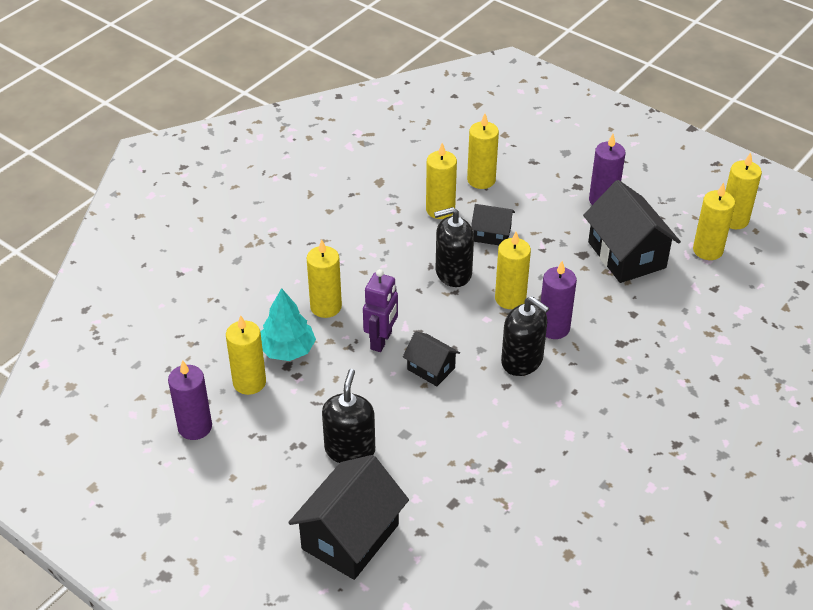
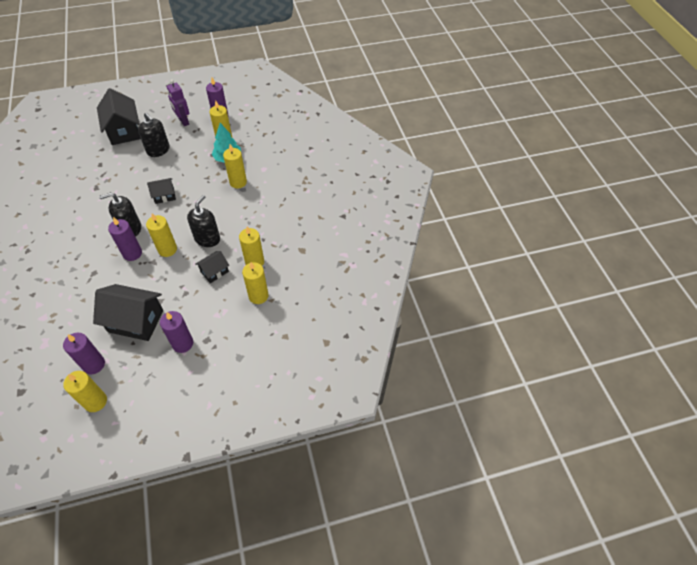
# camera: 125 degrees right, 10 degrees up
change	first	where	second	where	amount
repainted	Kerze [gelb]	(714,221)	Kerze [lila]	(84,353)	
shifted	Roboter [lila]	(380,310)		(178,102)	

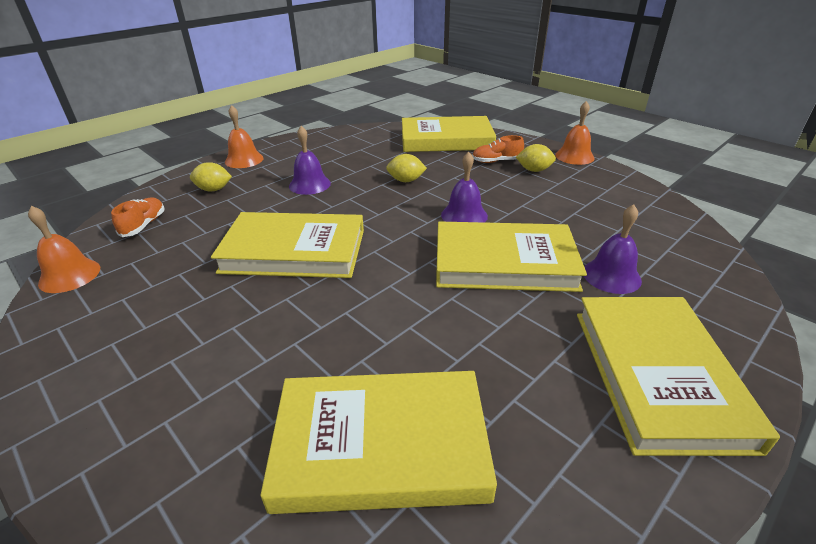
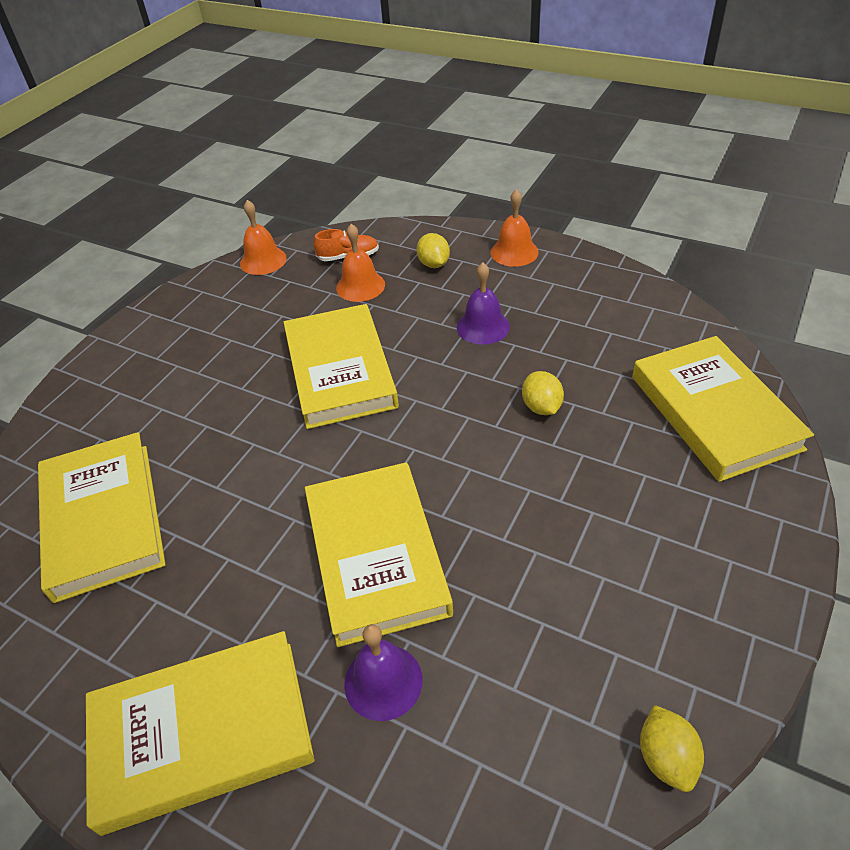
# camera: 75 degrees right, 10 degrees up
change	first	where	second	where	amount
shifted	Glocke [orange]	(574,133)		(360,263)	
shifted	Zitrone [gelb]	(536,158)		(672,748)	
gone	Glocke [lila]	(464,187)			
gone	Schuh [orange]	(498,149)			

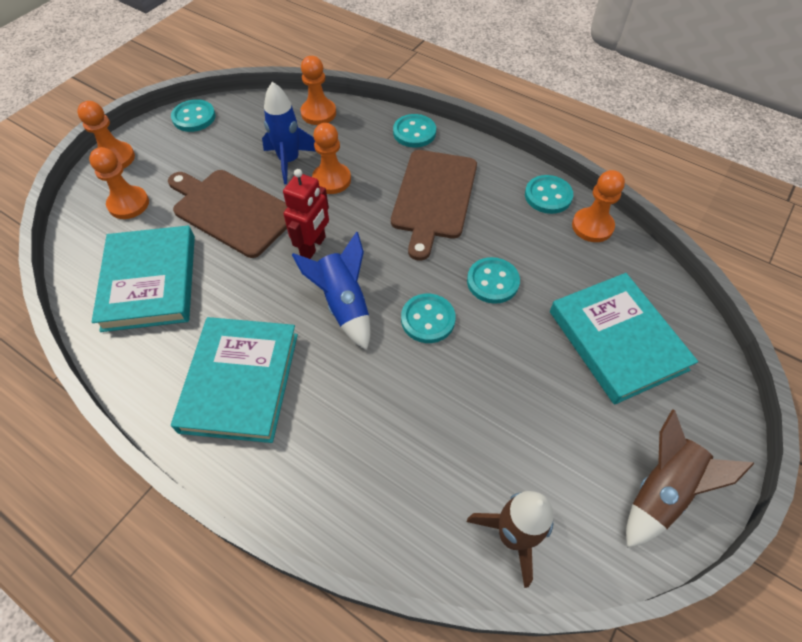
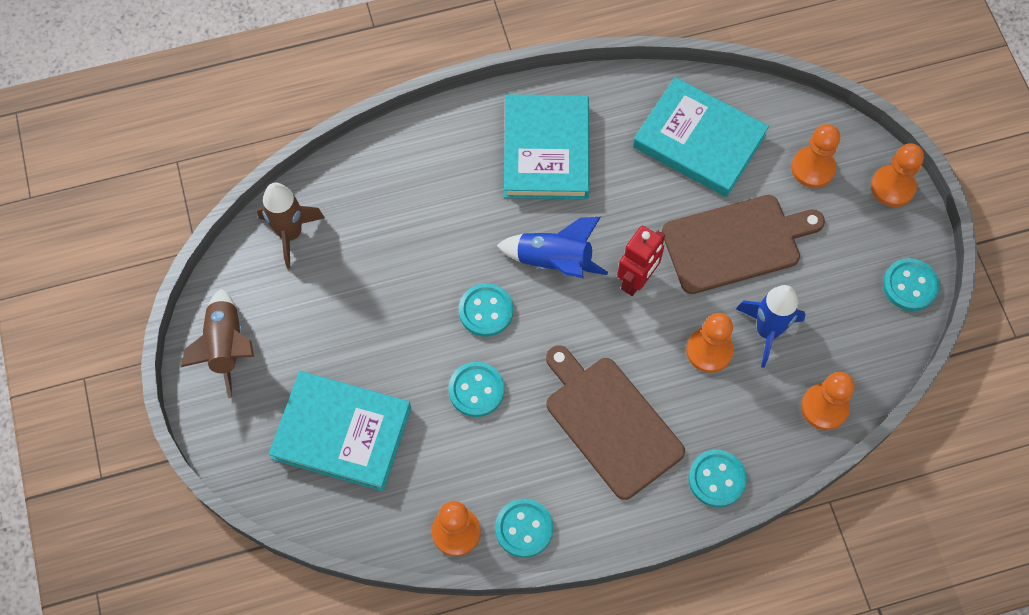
# camera: 130 degrees right, 10 degrees up
change	first	where	second	where	amount
rotated	Buch [türkis]	(234,380)		(547,146)	45 degrees clockwise
rotated	Roboter [rot]	(306,214)		(641,261)	120 degrees counterclockwise

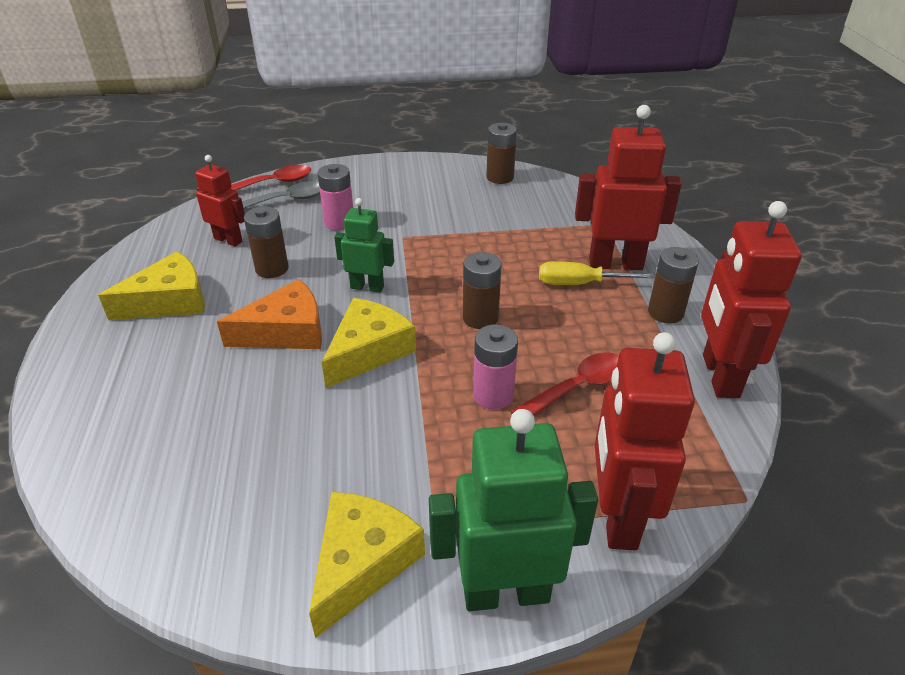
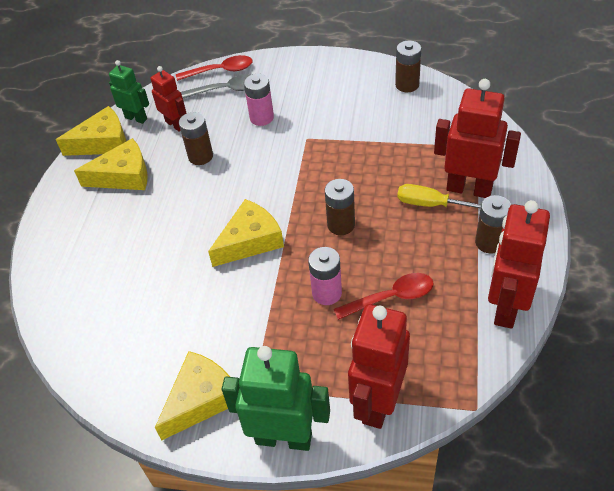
# camera: 20 degrees right, 10 degrees up
change	first	where	second	where	amount
new			Käse [gelb]	(91,131)	
shifted	Roboter [grün]	(364,245)		(129,92)	
gone	Käse [orange]	(269,314)			

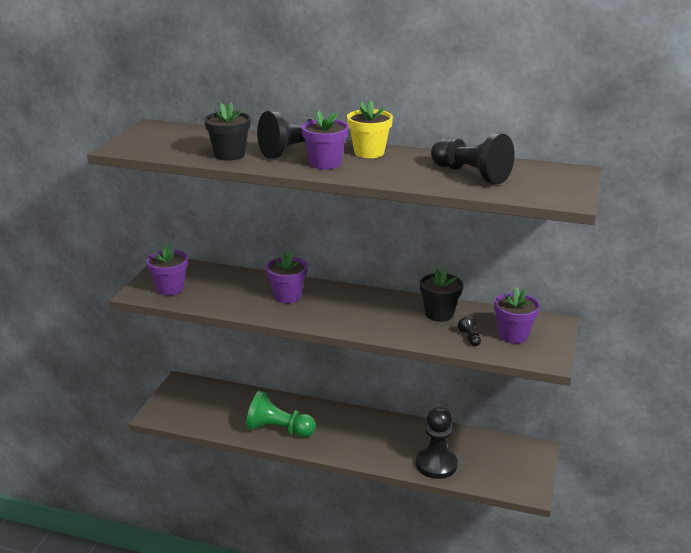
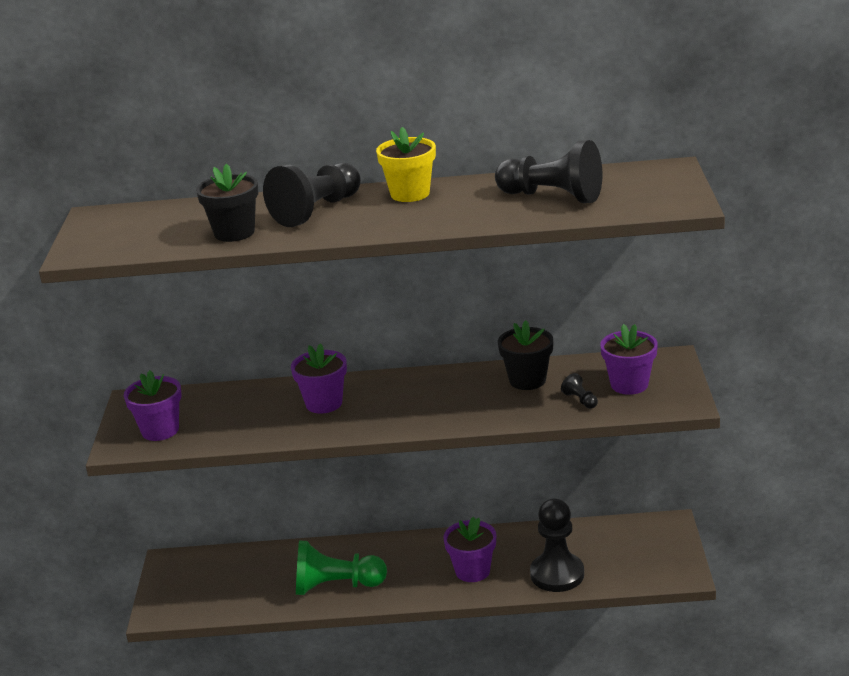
# camera: 15 degrees left, 0 degrees up
change	first	where	second	where	amount
shifted	Blumentopf [lila]	(325,139)		(469,549)	

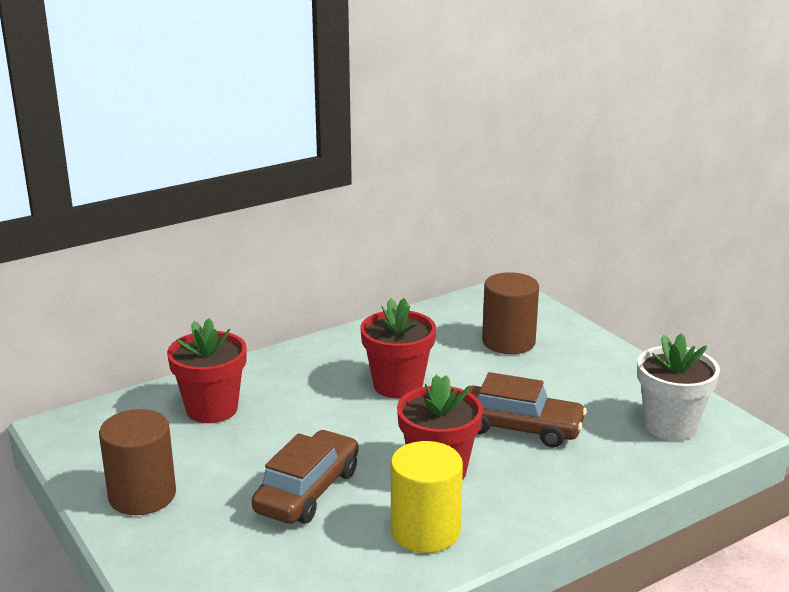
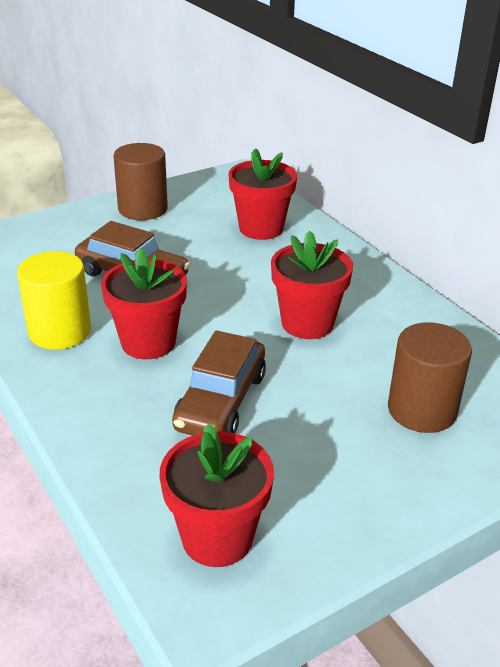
# camera: 90 degrees right, 10 degrees up
change	first	where	second	where	amount
repainted	Blumentopf [weiß]	(678,387)	Blumentopf [rot]	(217,495)	

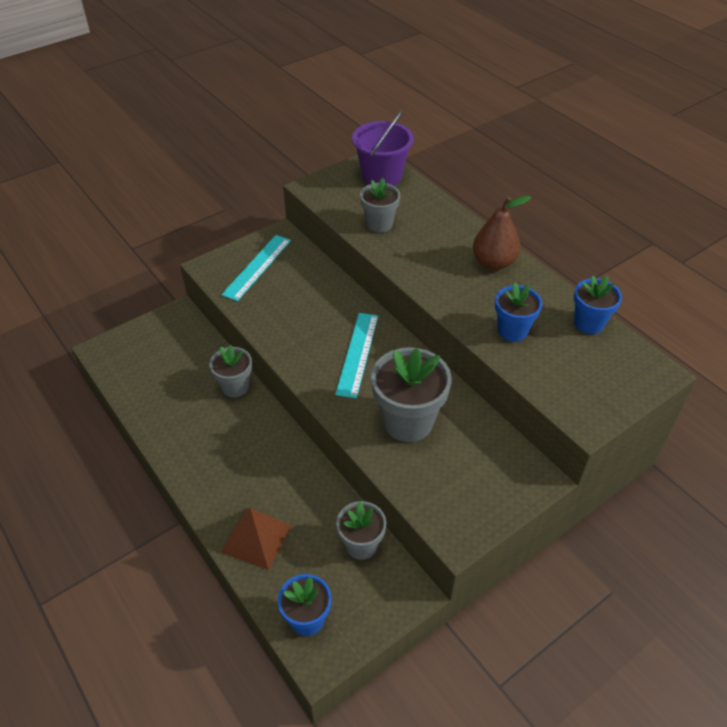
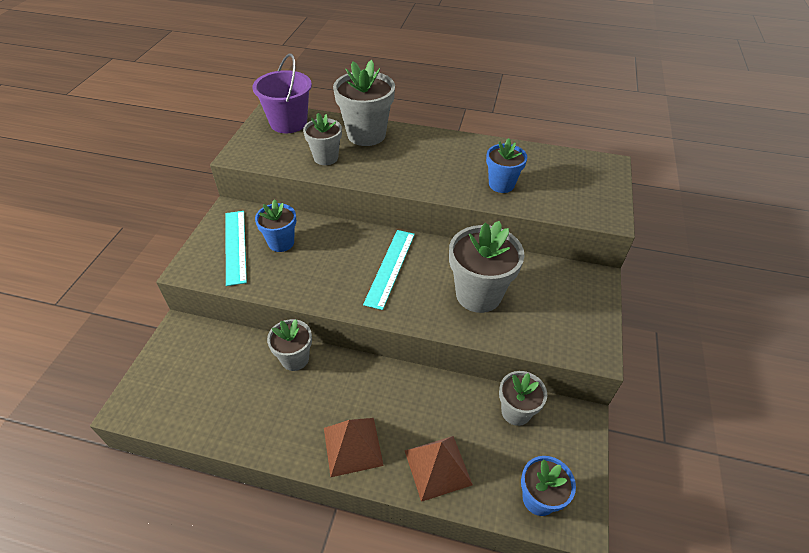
# camera: 40 degrees left, 0 degrees up
change	first	where	second	where	amount
shifted	Blumentopf [blau]	(598,305)		(275,225)	
new			Pyramide [braun]	(354,447)	
new			Blumentopf [grau]	(364,103)	
rotated	Lineal [türkis]	(356,355)		(389,270)	45 degrees clockwise
gone	Birne [braun]	(502,233)			

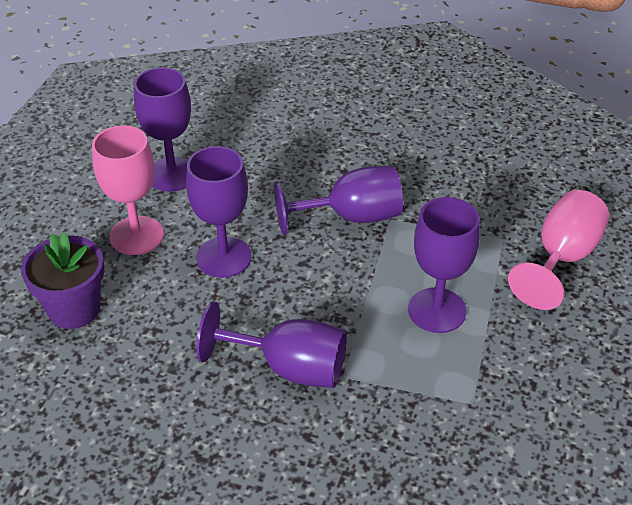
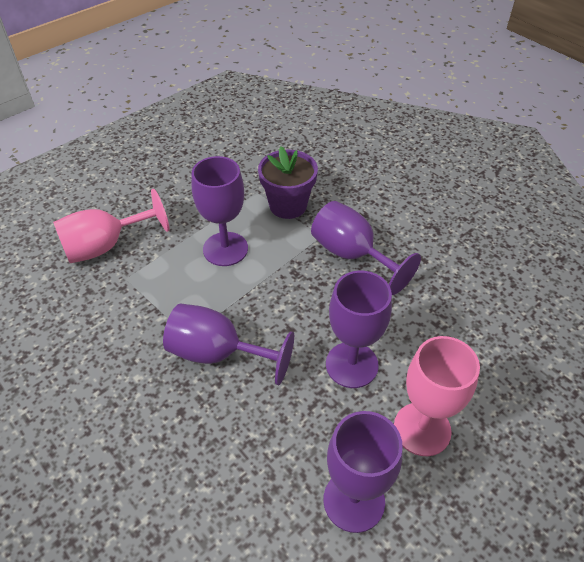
# camera: 150 degrees left, 5 degrees up
change	first	where	second	where	amount
shifted	Blumentopf [lila]	(62,280)		(288,183)	

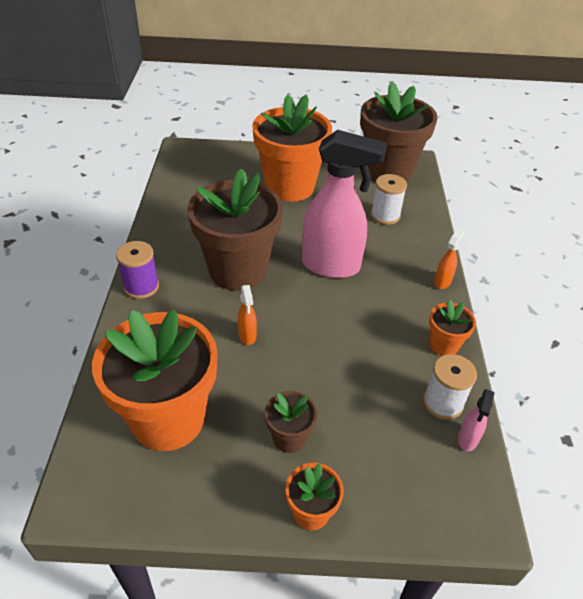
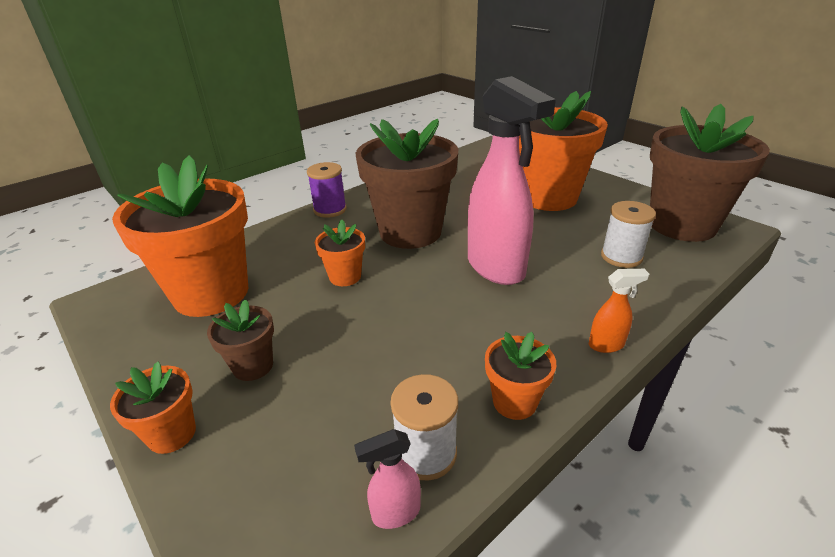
# camera: 50 degrees right, 10 degrees down
change	first	where	second	where	amount
swapped	Sprühflasche [orange]	(247,315)	Blumentopf [orange]	(340,253)	

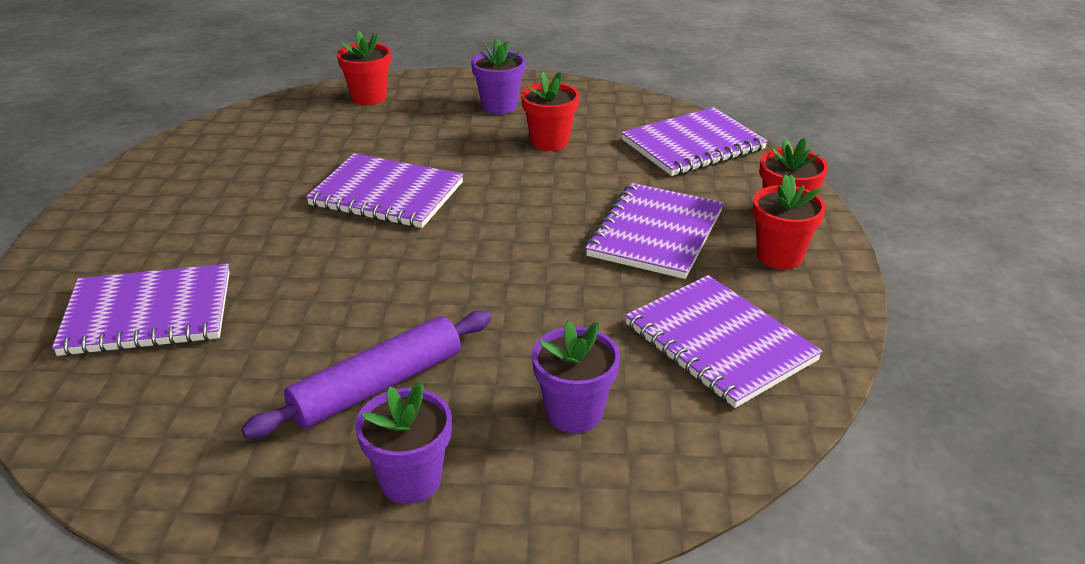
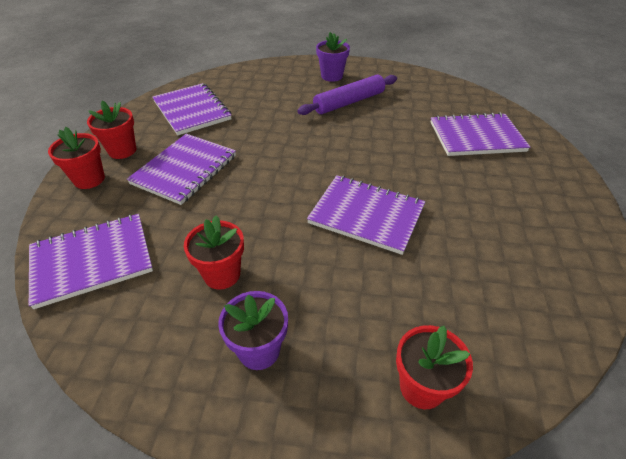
# camera: 175 degrees left, 10 degrees up
change	first	where	second	where	amount
gone	Blumentopf [lila]	(576,377)			

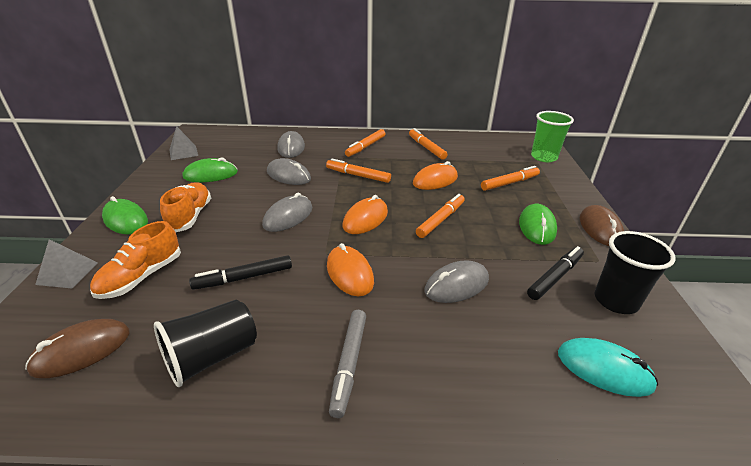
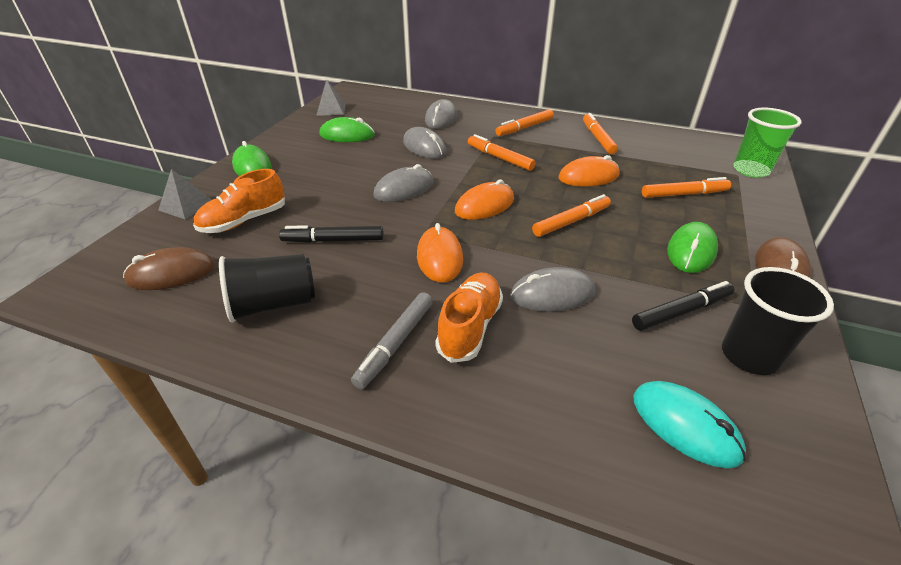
# camera: 20 degrees right, 5 degrees up
change	first	where	second	where	amount
shifted	Schuh [orange]	(185,207)		(469,318)	

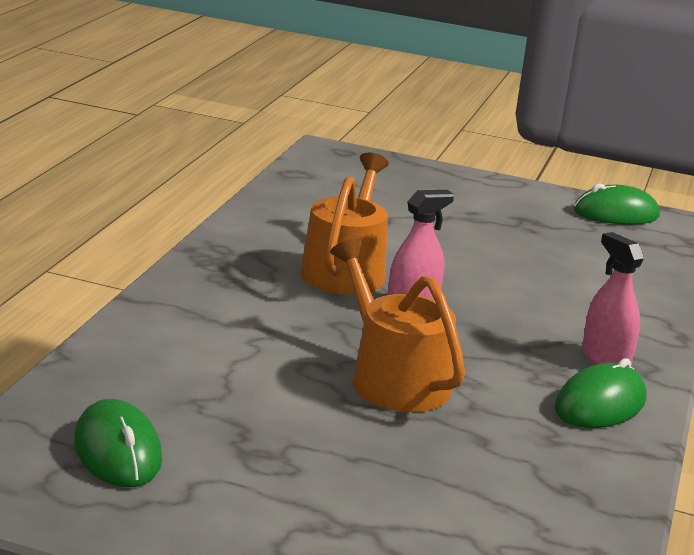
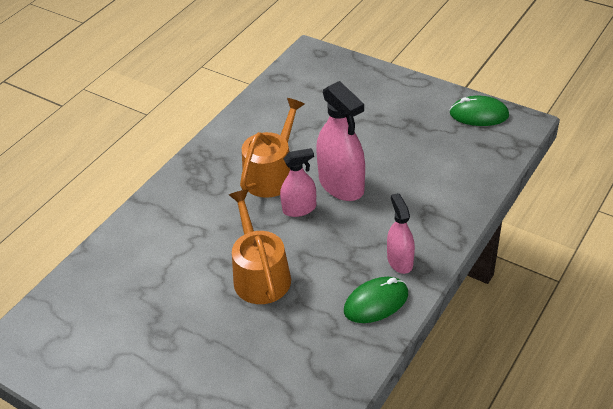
# camera: 20 degrees right, 20 degrees up
change	first	where	second	where	amount
new			Sprühflasche [rosa]	(340,141)	
gone	Computermaus [grün]	(118,443)			

